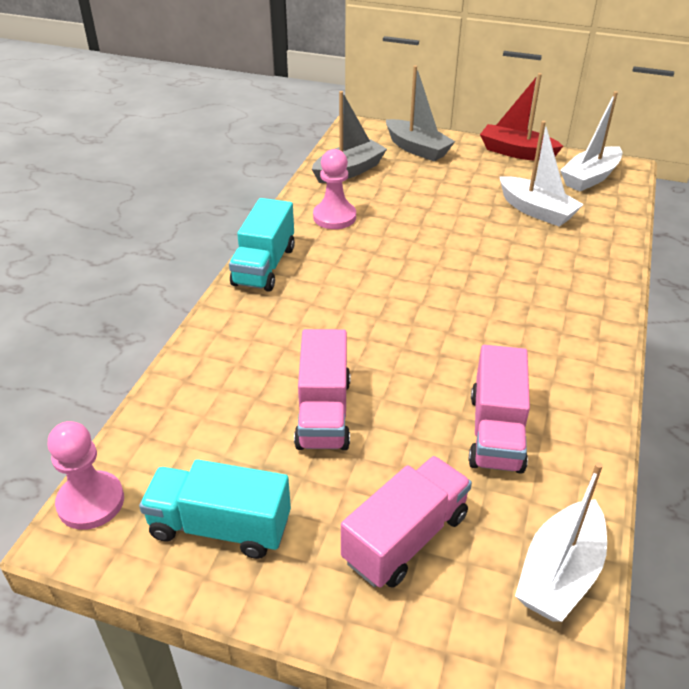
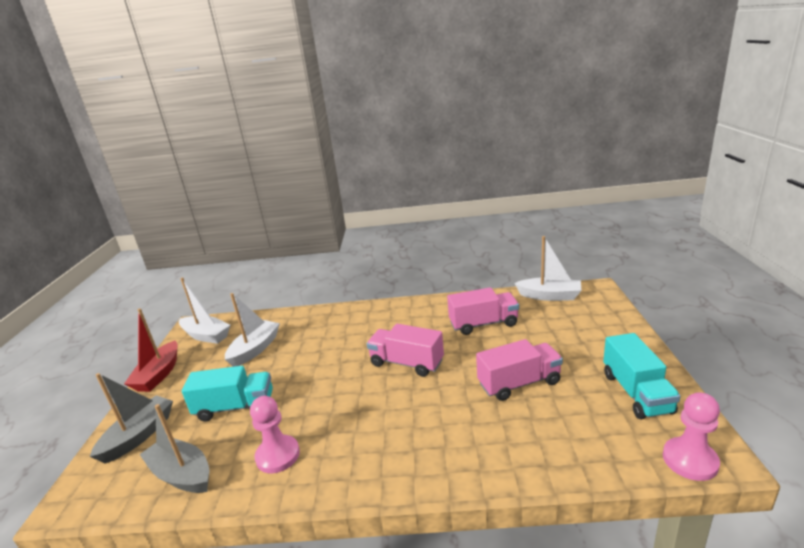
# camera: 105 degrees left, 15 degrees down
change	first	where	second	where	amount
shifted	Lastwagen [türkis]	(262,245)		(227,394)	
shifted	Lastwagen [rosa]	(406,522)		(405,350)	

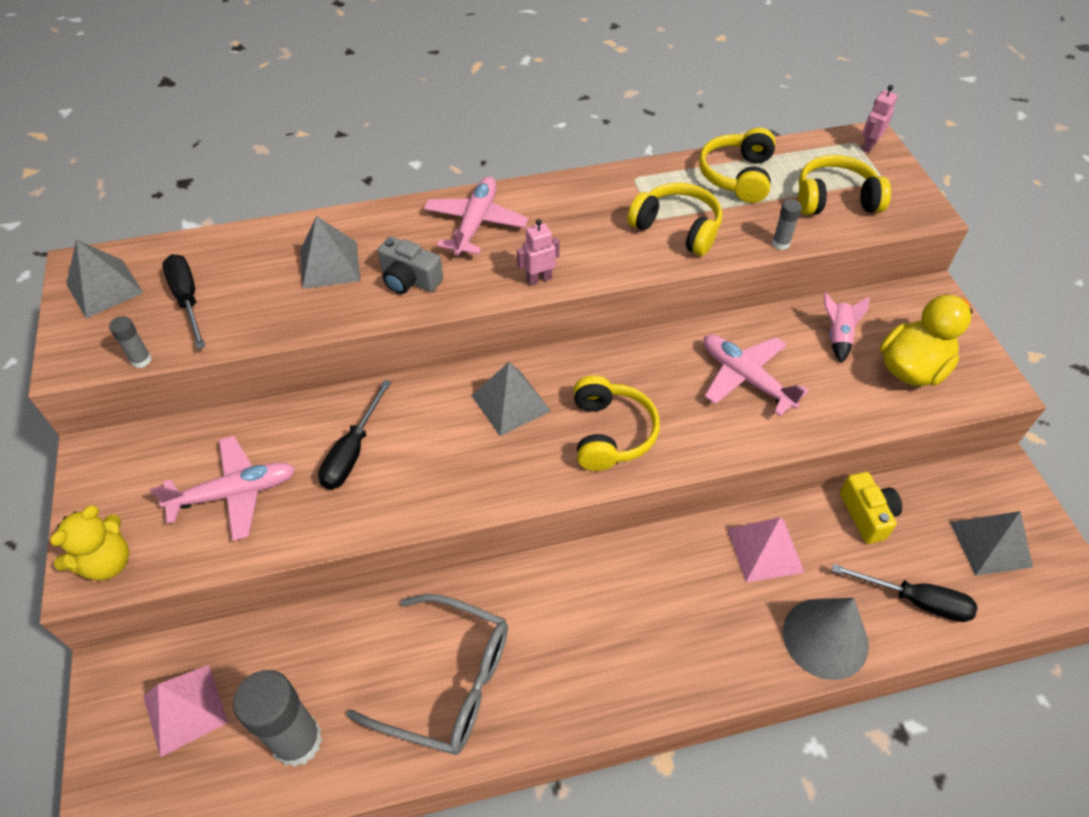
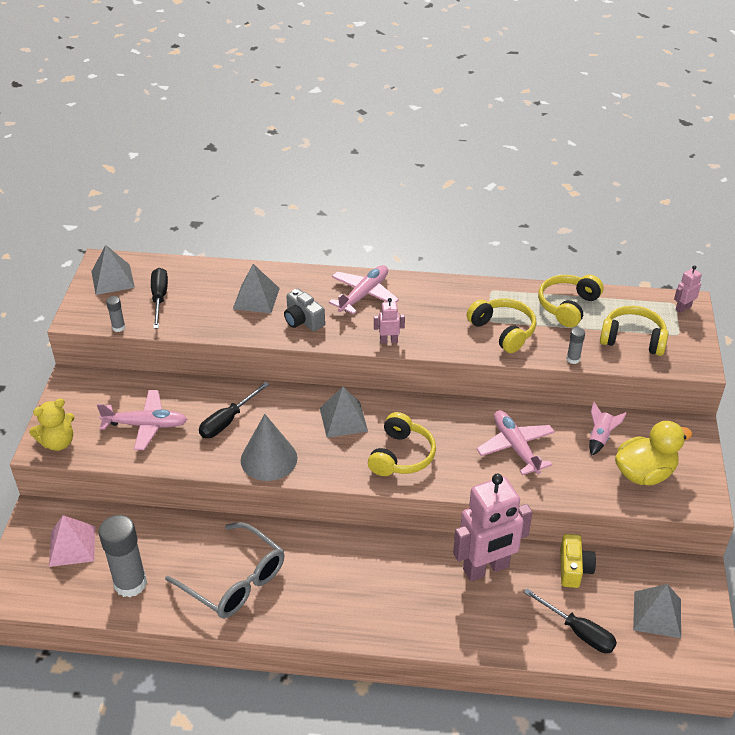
# camera: 20 degrees right, 10 degrees down
change	first	where	second	where	amount
shifted	Kegel [grau]	(826,639)		(269,447)	
swapped	Pyramide [rosa]	(766,550)	Roboter [rosa]	(493,527)	

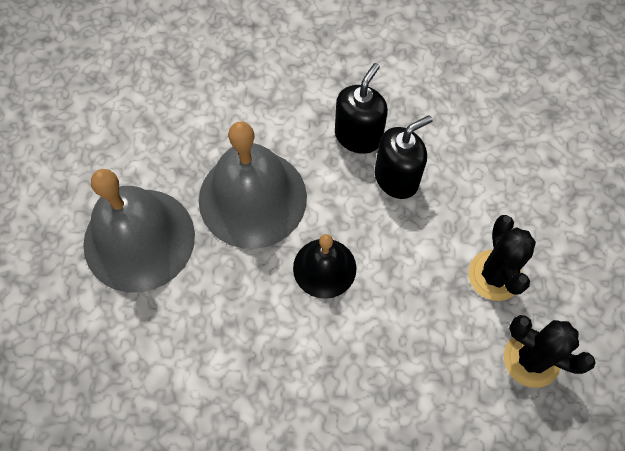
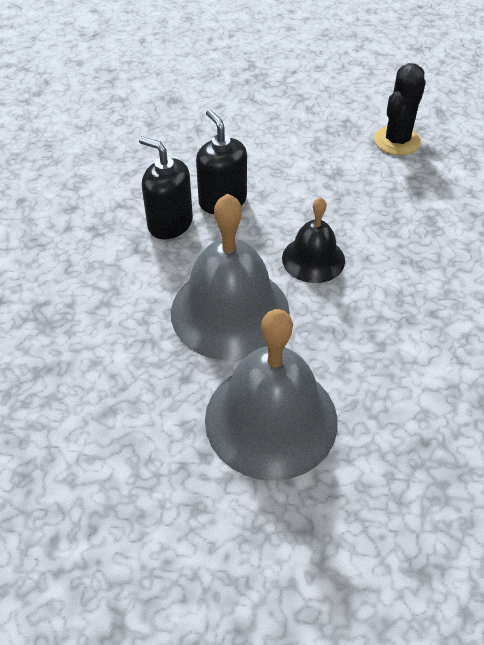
# camera: 85 degrees left, 15 degrees down
change	first	where	second	where	amount
gone	Kaktus [schwarz]	(502,258)			

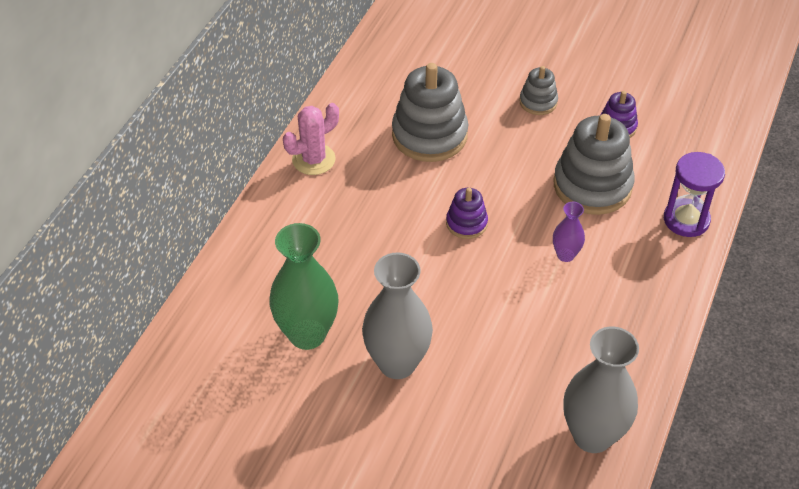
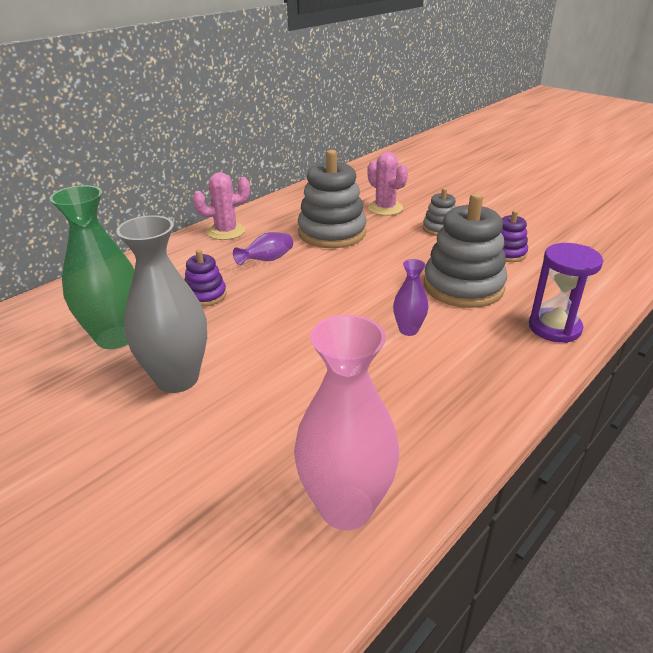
# camera: 20 degrees right, 15 degrees down
change	first	where	second	where	amount
shifted	Stapelspielzeug [lila]	(467,213)		(206,278)	
new			Vase [lila]	(263,248)	
repainted	Vase [grau]	(601,390)	Vase [rosa]	(346,422)	
new			Kaktus [rosa]	(387,184)	

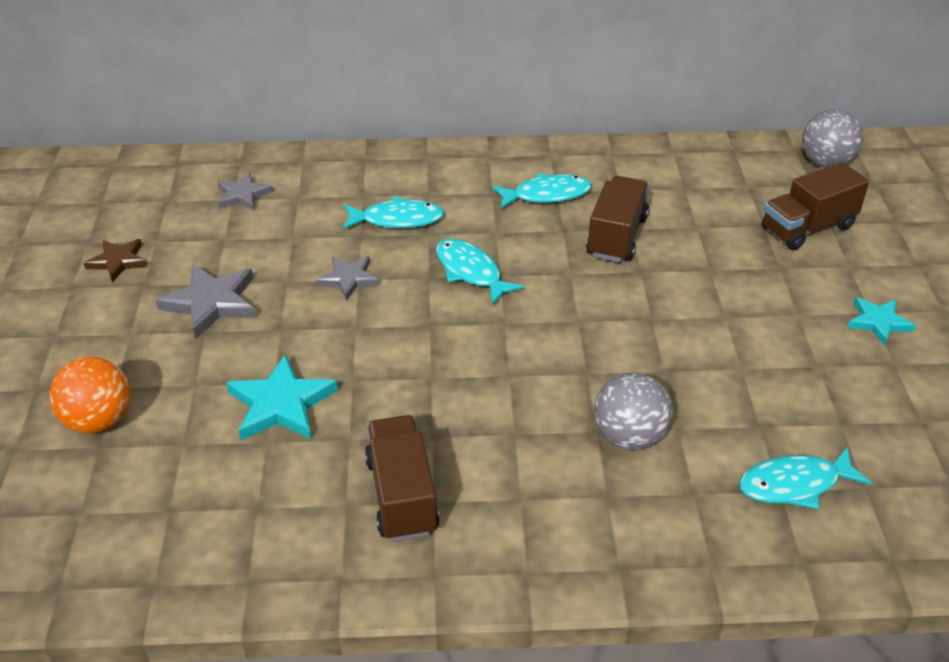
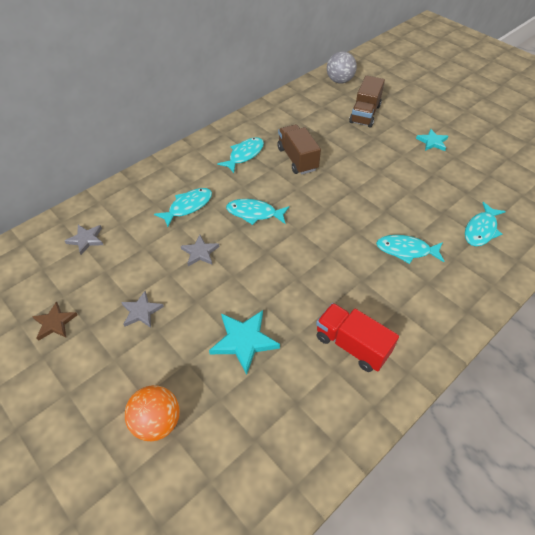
# camera: 40 degrees left, 10 degrees up
change	first	where	second	where	amount
scaled	Stern [grau]	(205,301)		(142,309)	x0.64
repainted	Lastwagen [braun]	(402,478)	Lastwagen [rot]	(357,337)	
swapped	Ball [grau]	(633,412)	Fisch [türkis]	(410,249)	

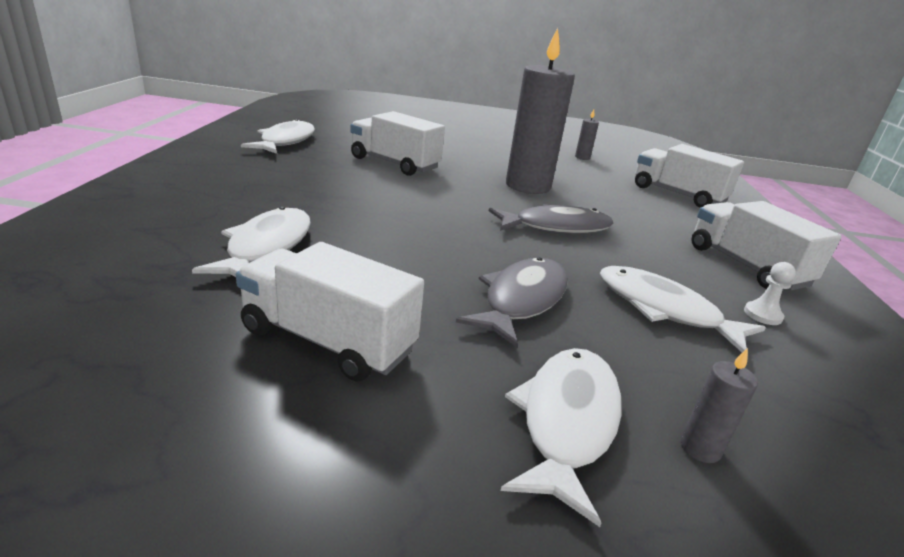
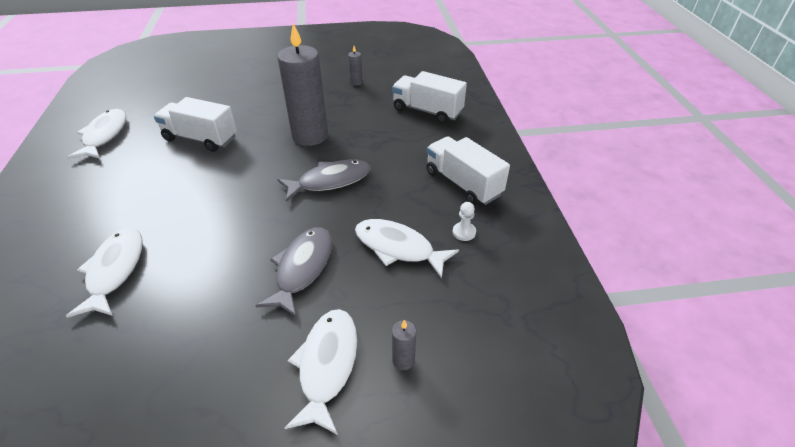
# camera: 10 degrees left, 15 degrees up
change	first	where	second	where	amount
gone	Lastwagen [weiß]	(330,312)			

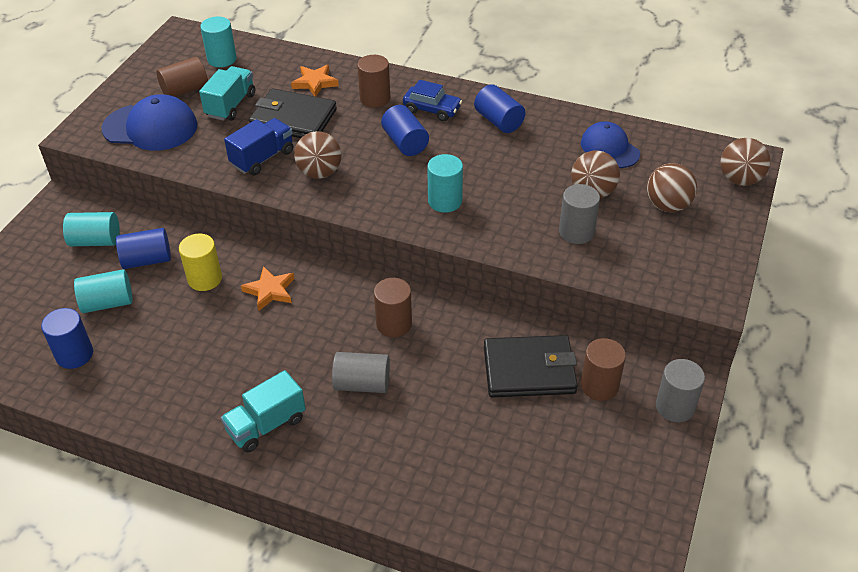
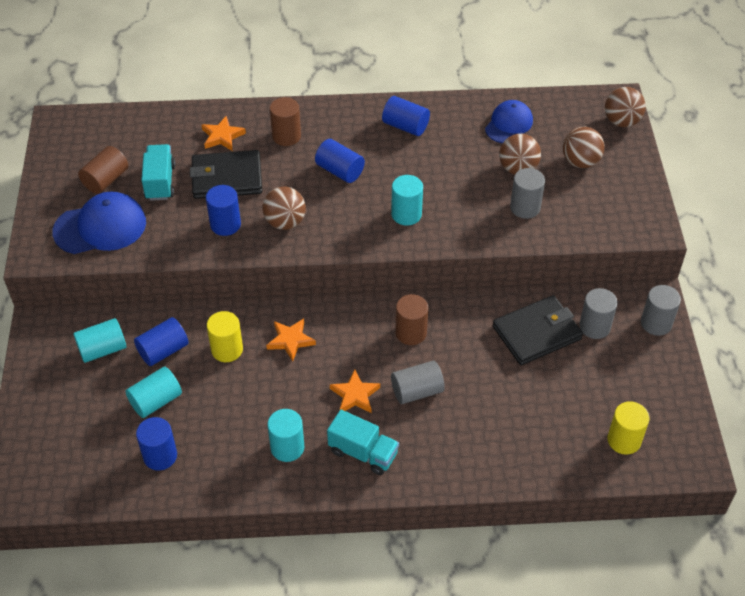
# camera: 25 degrees left, 5 degrees up
change	first	where	second	where	amount
swapped	Lastwagen [blau]	(258,146)	Vollzylinder [blau]	(223,210)	
shifted	Vollzylinder [türkis]	(218,42)		(286,435)	
rotated	Lastwagen [türkis]	(263,411)		(363,442)	90 degrees counterclockwise
new			Stern [orange]	(355,391)	
rotated	Kappe [blau]	(610,145)		(509,121)	90 degrees clockwise
repainted	Vollzylinder [braun]	(603,369)	Vollzylinder [grau]	(598,313)	
new			Vollzylinder [gelb]	(628,428)	
gone	Auto [blau]	(432,100)			

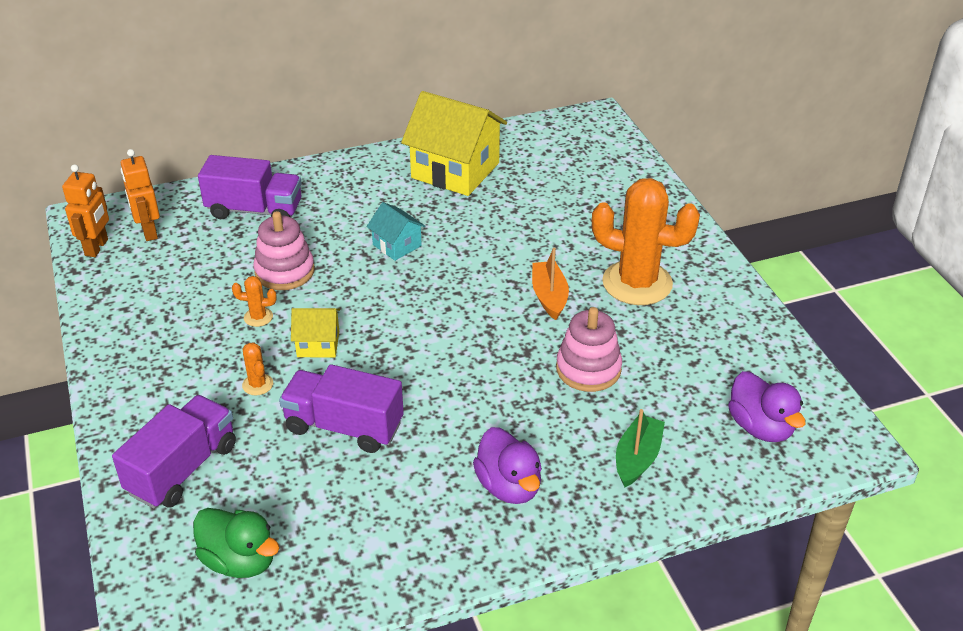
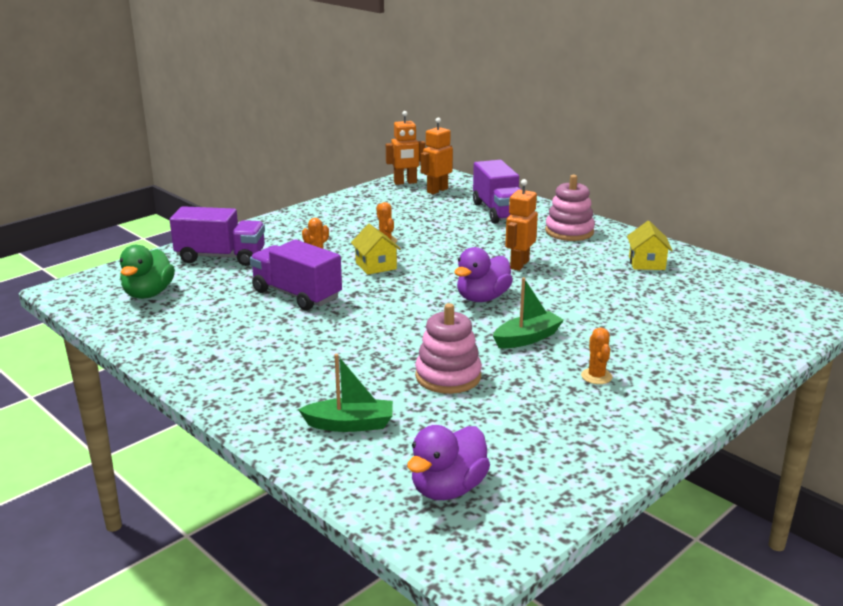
# camera: 65 degrees right, 15 degrees down
change	first	where	second	where	amount
rotated	Lastwagen [lila]	(341,408)		(296,275)	45 degrees counterclockwise
shifted	Ente [lila]	(507,465)		(484,274)	
repainted	Boot [orange]	(550,284)	Boot [grün]	(528,312)	
swapped	Haus [türkis]	(396,231)	Roboter [orange]	(521,225)	
shifted	Stapelspielzeug [rosa]	(284,250)		(570,208)	
scaled	Kaktus [orange]	(646,241)		(596,355)	x0.40
scaled	Haus [gelb]	(454,143)		(650,245)	x0.49

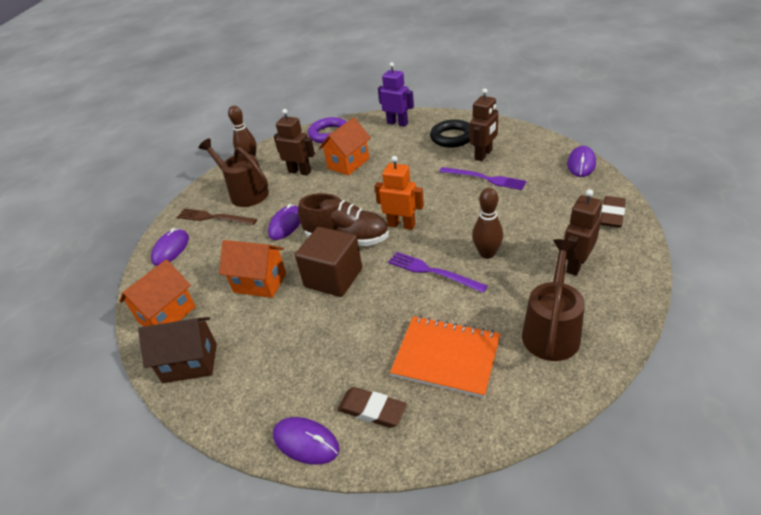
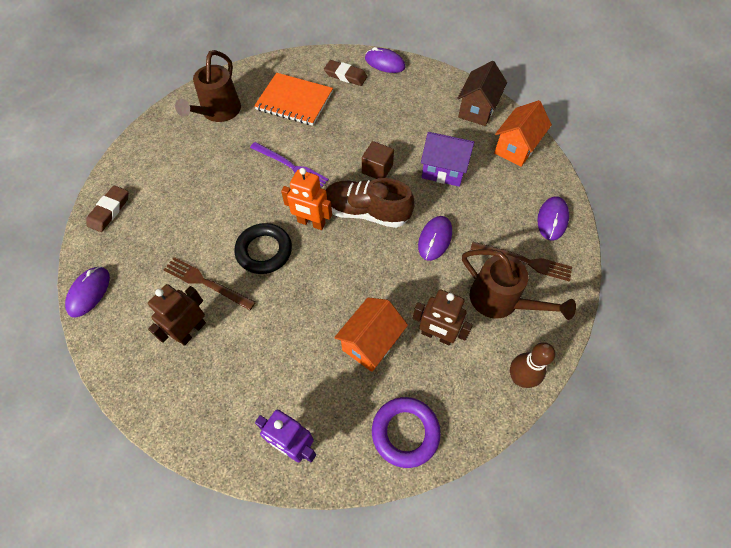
# camera: 175 degrees right, 20 degrees up
change	first	where	second	where	amount
repainted	Gabel [lila]	(483,178)	Gabel [braun]	(210,283)	
shifted	Ring [schwarz]	(450,133)		(263,248)	
scaled	Kubus [braun]	(328,262)		(378,160)	x0.61
repainted	Haus [orange]	(252,269)	Haus [lila]	(447,159)	
rotated	Haus [braun]	(177,350)		(482,93)	60 degrees counterclockwise
gone	Bowlingkegel [braun]	(487,223)			
gone	Roboter [braun]	(583,232)			

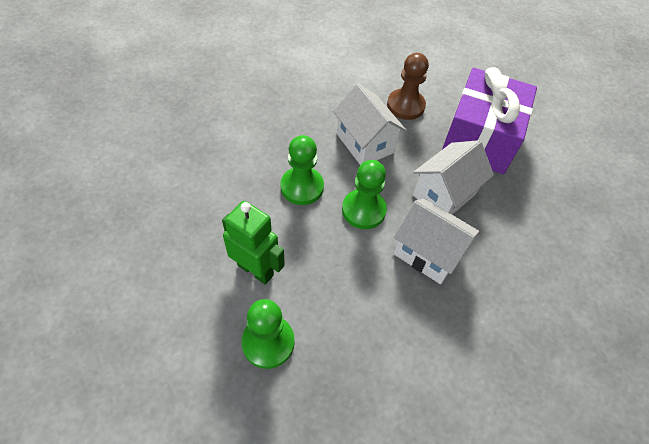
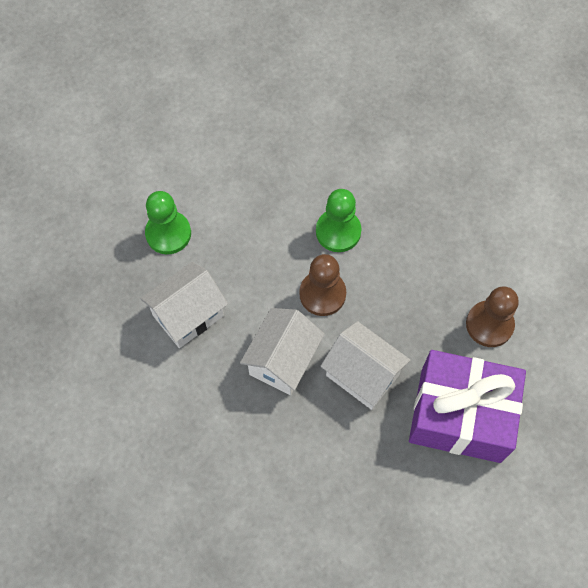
# camera: 85 degrees right, 10 degrees up
change	first	where	second	where	amount
shifted	Haus [weiß]	(370,124)		(184,305)	
repainted	Bauer [grün]	(364,194)	Bauer [braun]	(322,285)	
gone	Roboter [grün]	(253,243)			

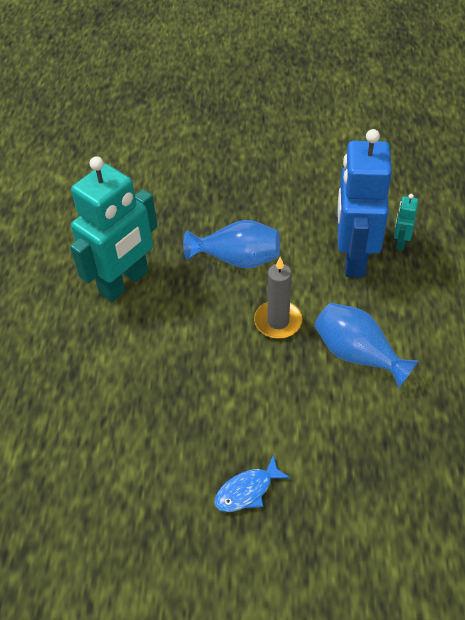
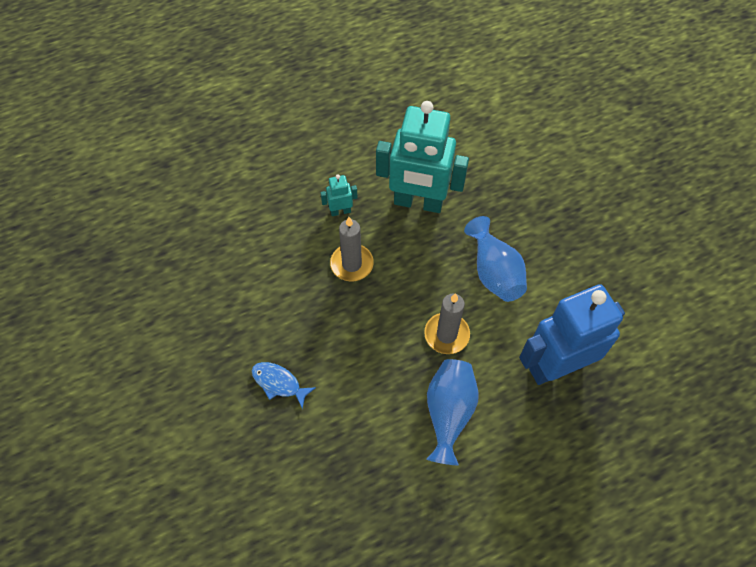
# camera: 60 degrees right, 10 degrees up
change	first	where	second	where	amount
shifted	Roboter [türkis]	(406,222)		(339,195)	
new			Kerze [grau]	(352,249)	

